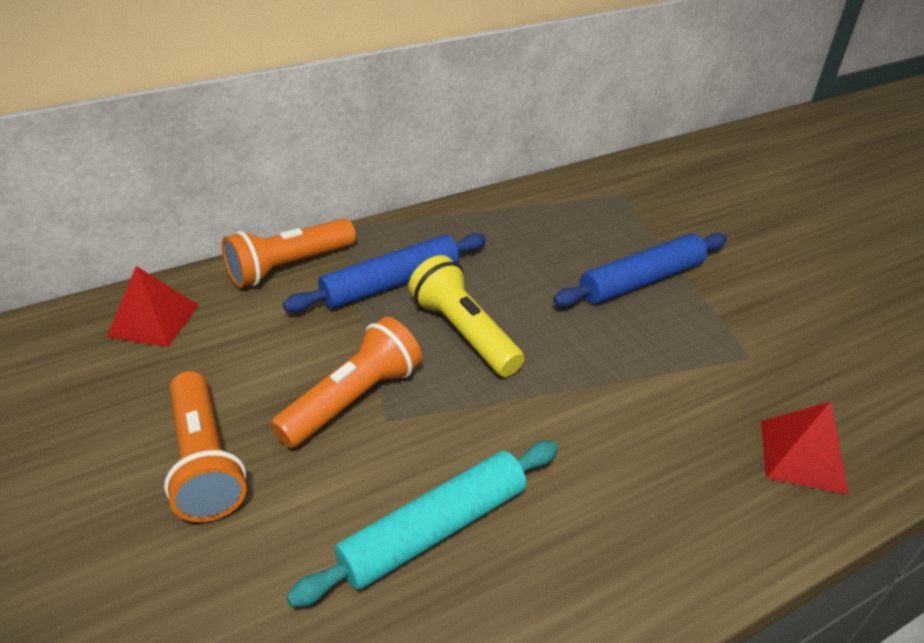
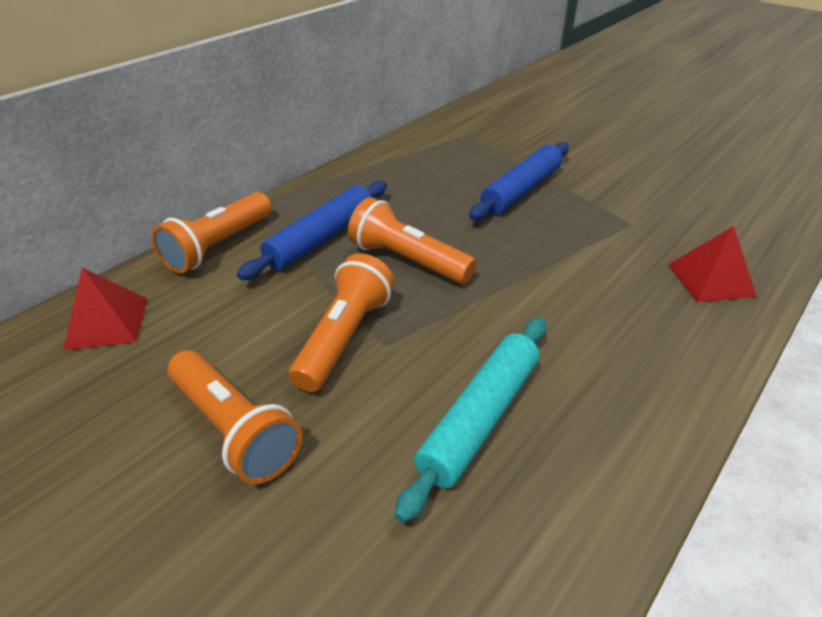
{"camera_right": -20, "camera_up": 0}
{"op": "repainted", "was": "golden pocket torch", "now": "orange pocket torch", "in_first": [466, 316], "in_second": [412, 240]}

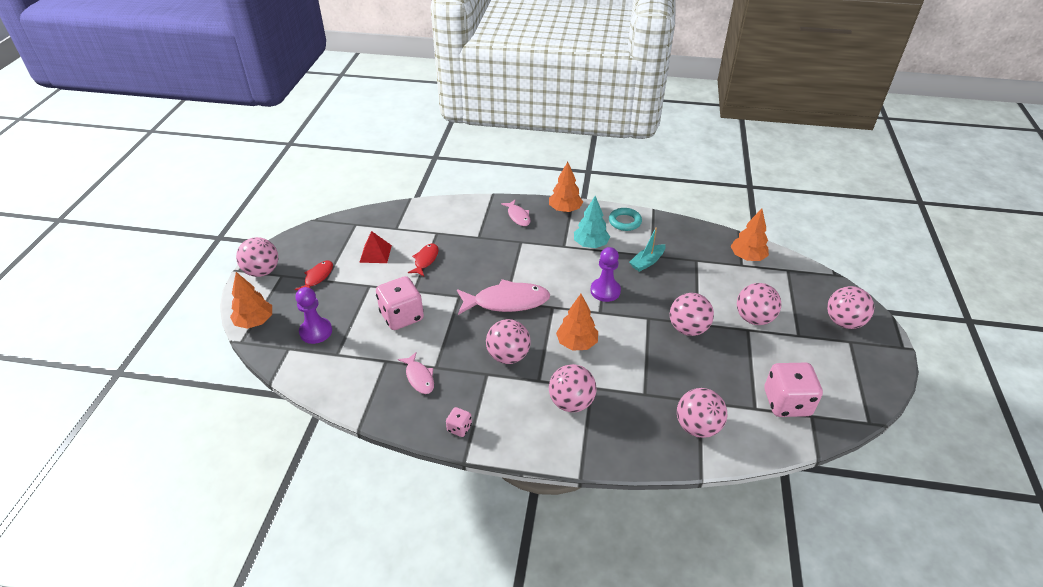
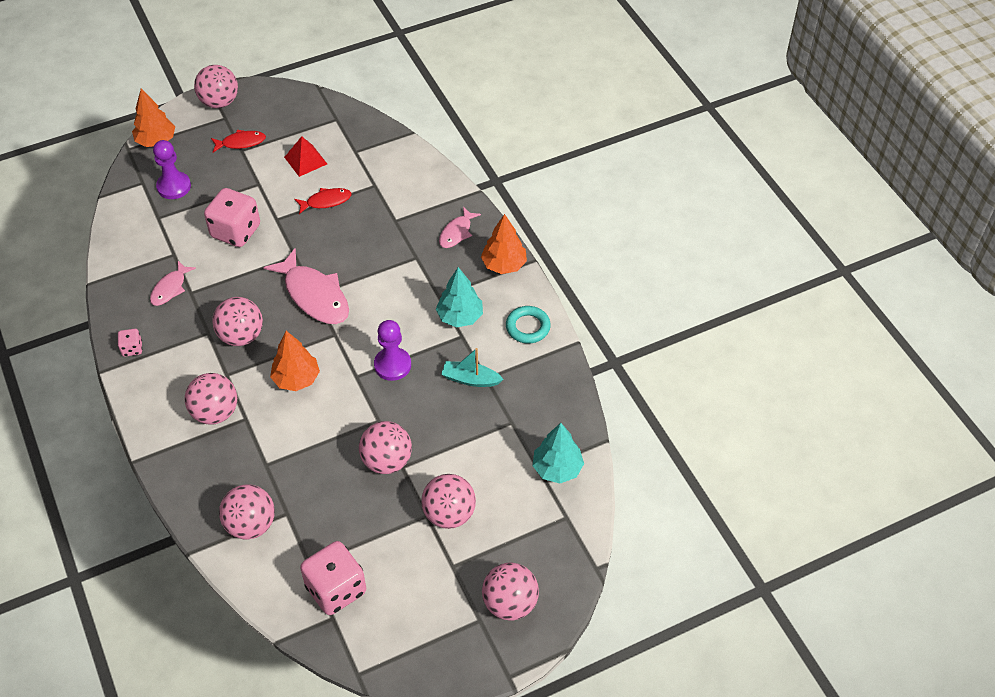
{"camera_right": 55, "camera_up": 10}
{"op": "repainted", "was": "orange fir tree", "now": "turquoise fir tree", "in_first": [749, 235], "in_second": [558, 453]}

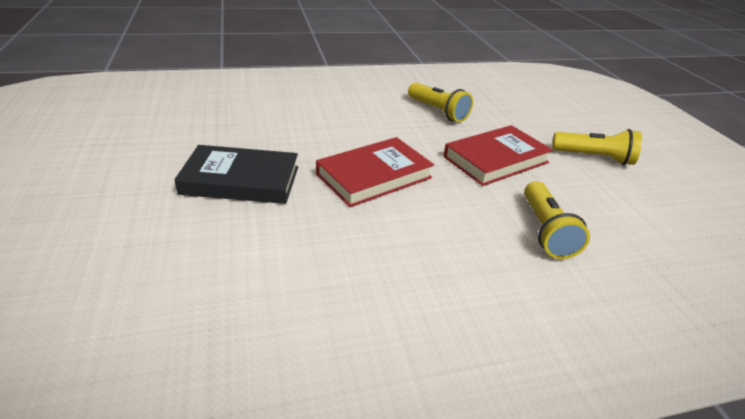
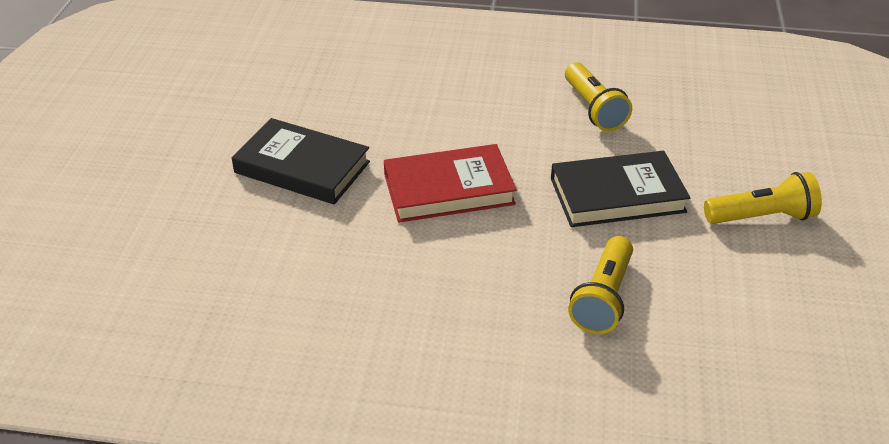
{"camera_right": 25, "camera_up": 5}
{"op": "repainted", "was": "crimson book", "now": "ebony book", "in_first": [498, 155], "in_second": [620, 189]}
{"op": "rotated", "was": "golden pocket torch", "in_first": [597, 147], "in_second": [763, 198], "clockwise": -45}

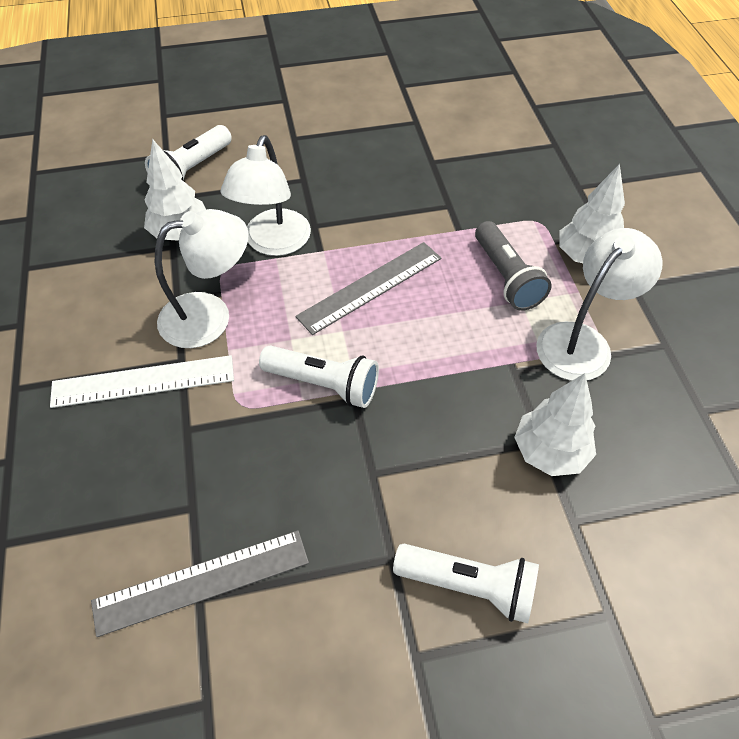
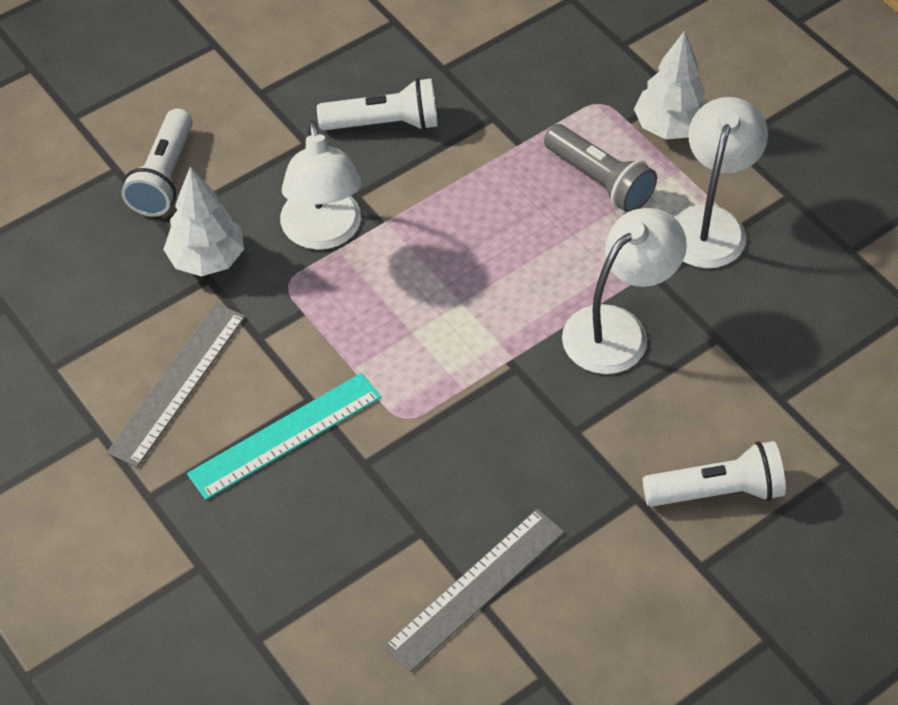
{"camera_right": -25, "camera_up": 0}
{"op": "shifted", "was": "pure white lamp", "in_first": [202, 278], "in_second": [624, 291]}
{"op": "shifted", "was": "gray straightedge", "in_first": [368, 288], "in_second": [176, 385]}
{"op": "shifted", "was": "pure white pocket torch", "in_first": [319, 376], "in_second": [377, 104]}
{"op": "repainted", "was": "pure white straightedge", "now": "turquoise straightedge", "in_first": [142, 381], "in_second": [284, 436]}
{"op": "gone", "was": "pure white fir tree", "in_first": [555, 424]}

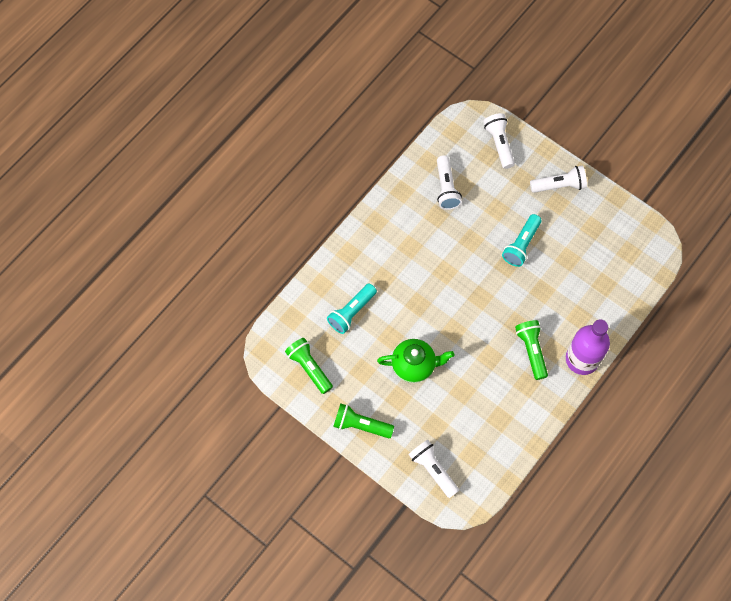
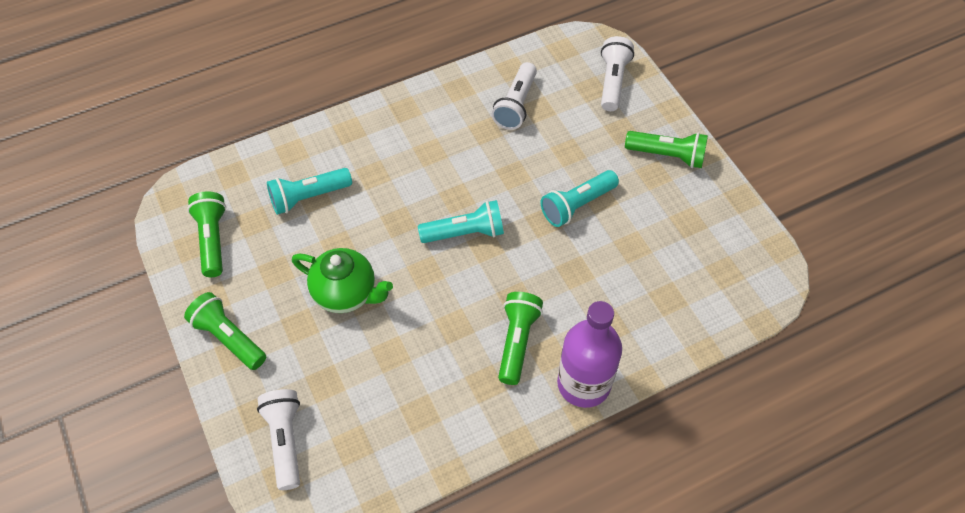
{"camera_right": 25, "camera_up": -10}
{"op": "repainted", "was": "pure white pocket torch", "now": "leaf-green pocket torch", "in_first": [558, 179], "in_second": [666, 149]}
{"op": "new", "now": "turquoise pocket torch", "in_second": [461, 221]}

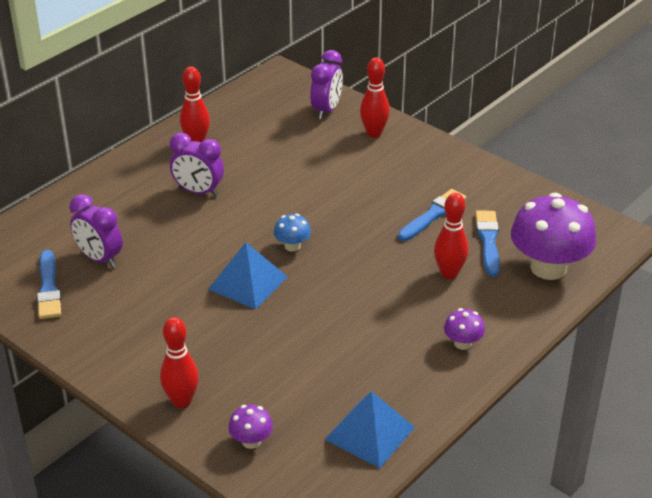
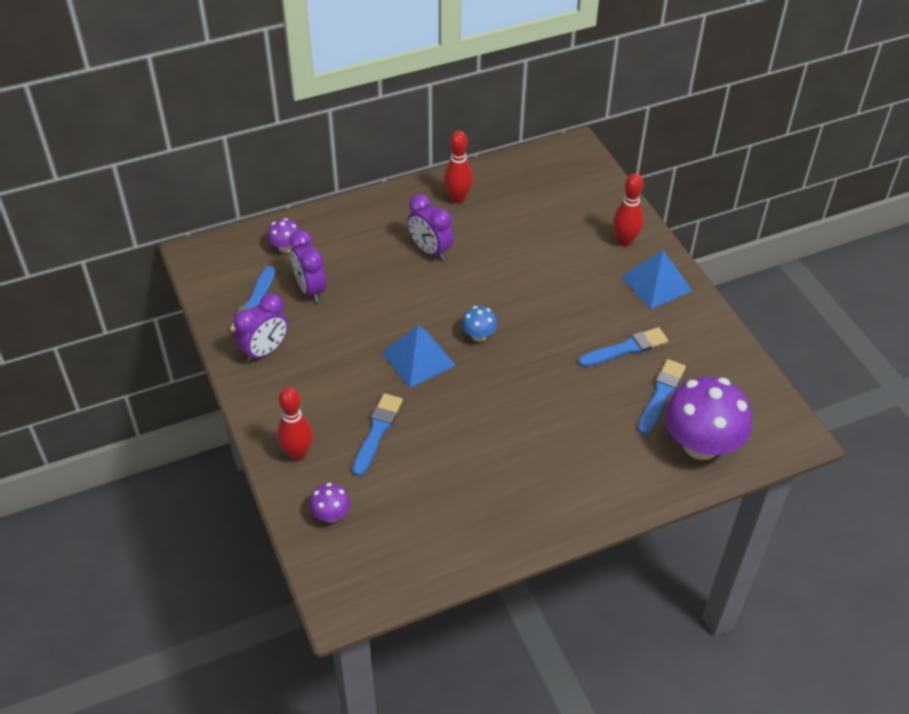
{"camera_right": 25, "camera_up": 10}
{"op": "shifted", "was": "royal purple bedside clock", "in_first": [326, 84], "in_second": [260, 328]}
{"op": "gone", "was": "crimson skittle", "in_first": [451, 236]}
{"op": "shifted", "was": "royal purple fungus", "in_first": [464, 329], "in_second": [283, 235]}
{"op": "shifted", "was": "royal blue pyramid", "in_first": [369, 429], "in_second": [656, 279]}
{"op": "new", "now": "royal blue brush", "in_second": [377, 434]}

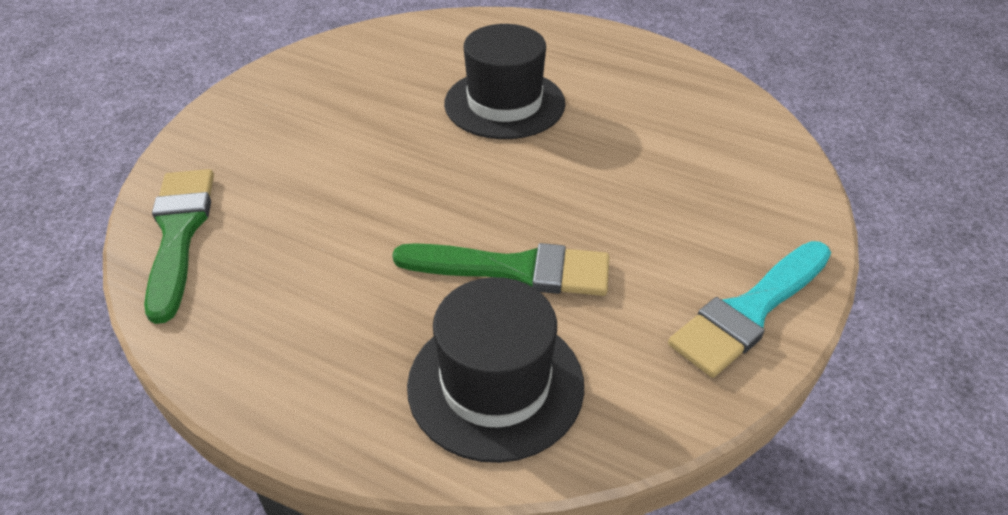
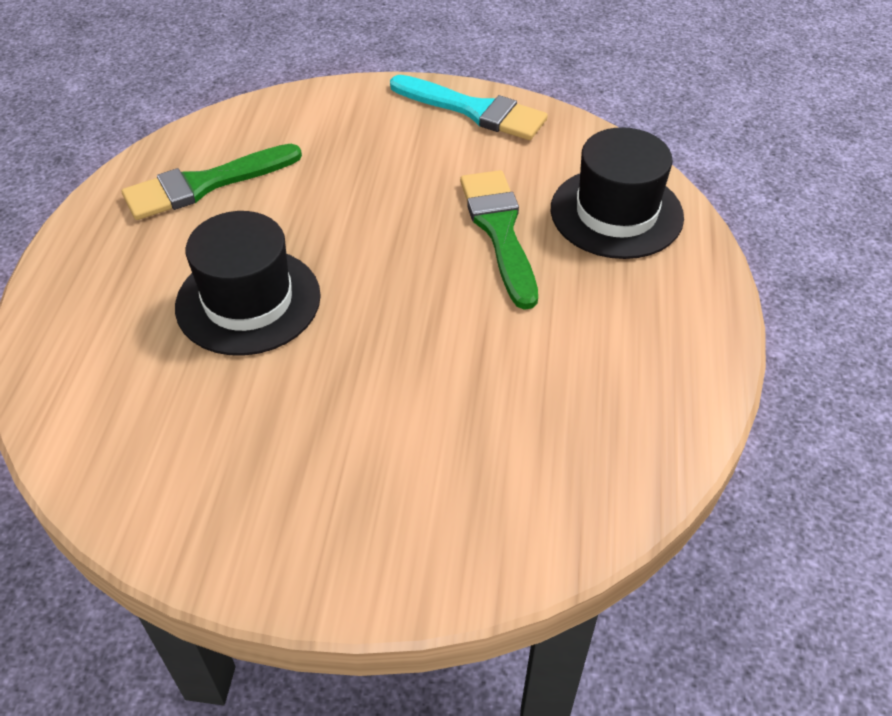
{"camera_right": -110, "camera_up": 5}
{"op": "shifted", "was": "leaf-green brush", "in_first": [179, 246], "in_second": [212, 182]}

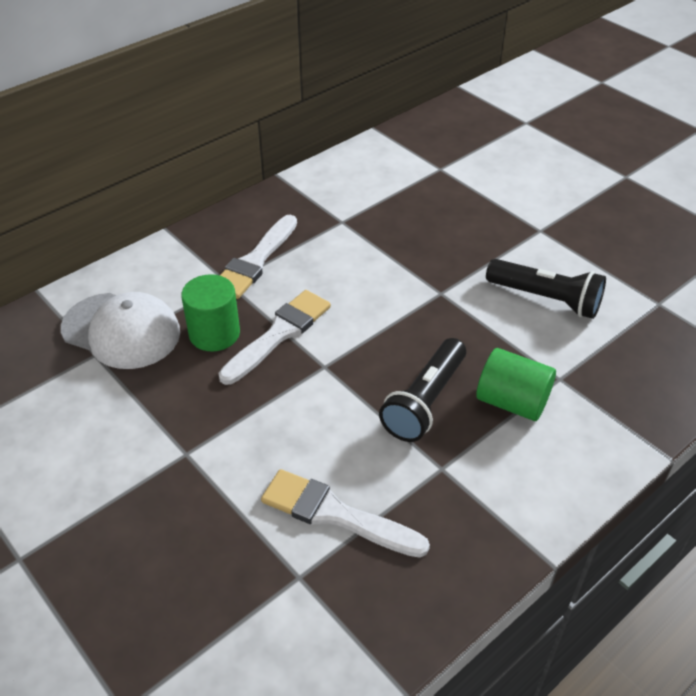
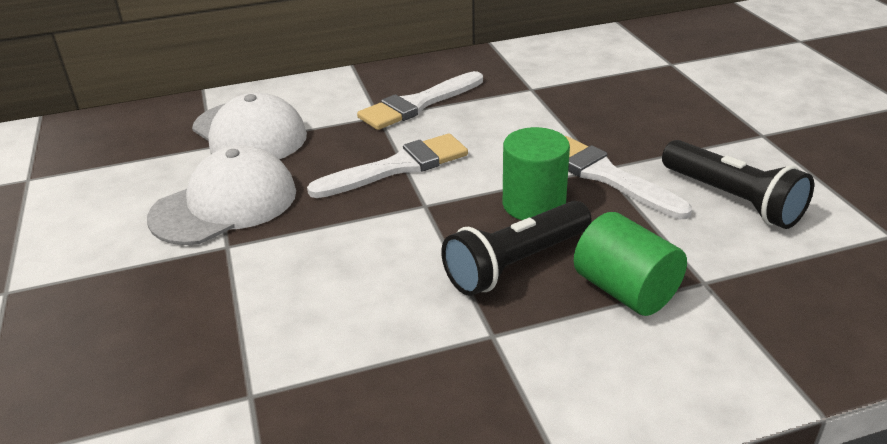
{"camera_right": 25, "camera_up": -10}
{"op": "shifted", "was": "leaf-green cylinder", "in_first": [210, 312], "in_second": [536, 173]}
{"op": "shifted", "was": "pure white brush", "in_first": [345, 513], "in_second": [628, 177]}
{"op": "new", "now": "pure white baseball cap", "in_second": [221, 195]}

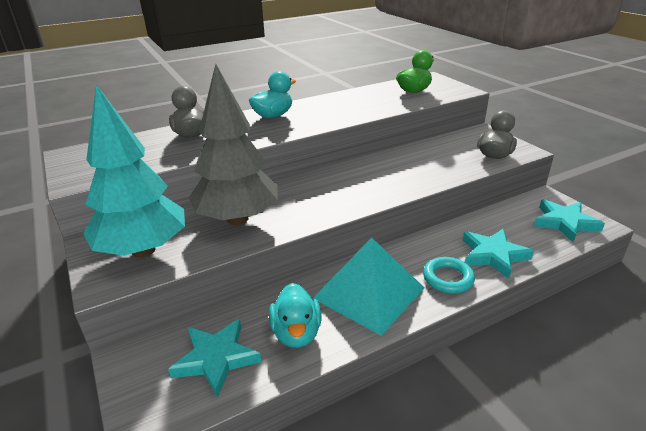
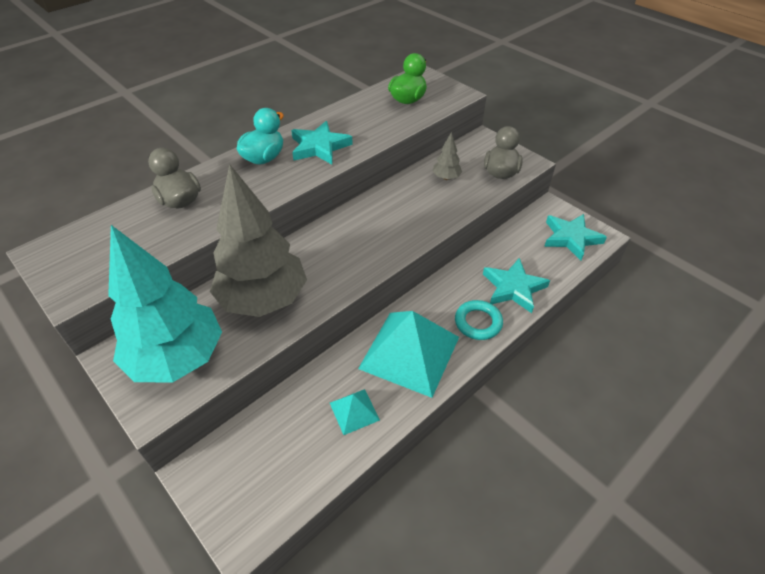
{"camera_right": -15, "camera_up": 15}
{"op": "swapped", "was": "turquoise toy duck", "now": "turquoise pyramid", "in_first": [295, 315], "in_second": [355, 412]}
{"op": "shifted", "was": "turquoise star", "in_first": [214, 358], "in_second": [322, 142]}
{"op": "new", "now": "gray fir tree", "in_second": [447, 156]}

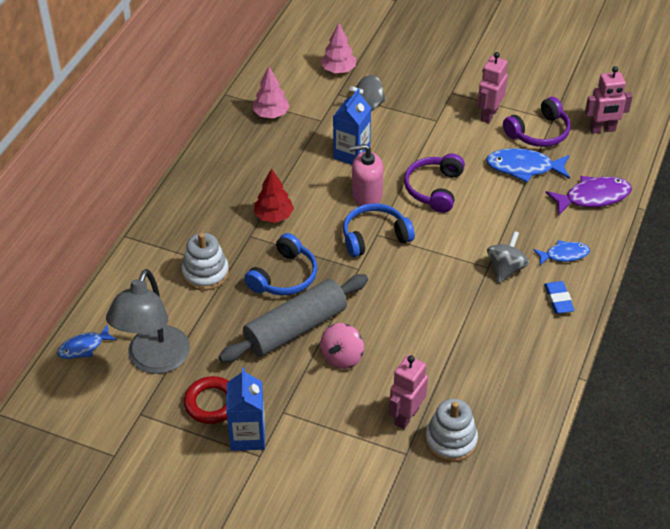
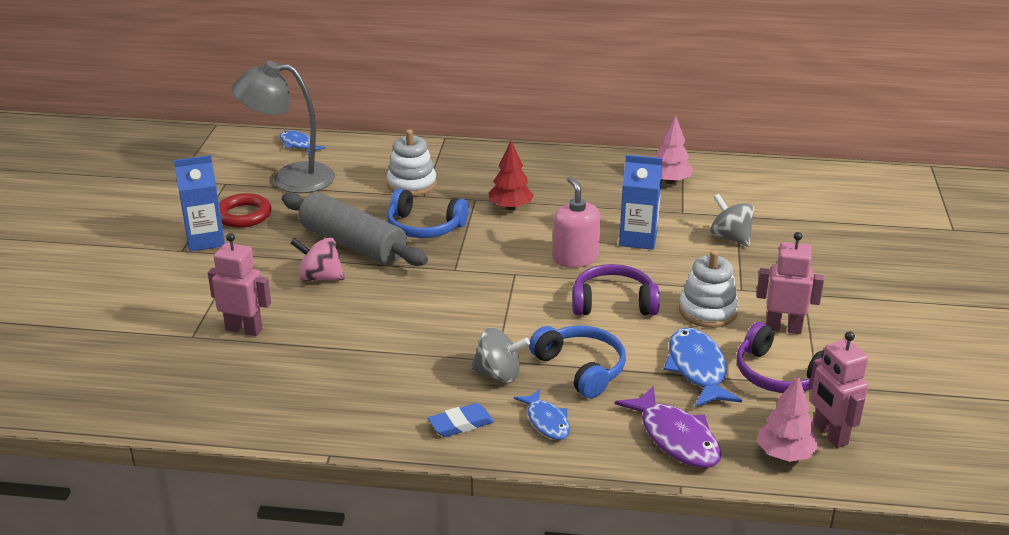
{"camera_right": 75, "camera_up": -15}
{"op": "shifted", "was": "pink fir tree", "in_first": [338, 48], "in_second": [788, 418]}
{"op": "shifted", "was": "royal blue over-ear headphones", "in_first": [379, 230], "in_second": [577, 362]}
{"op": "shifted", "was": "pure white ring stacker", "in_first": [451, 430], "in_second": [709, 289]}

